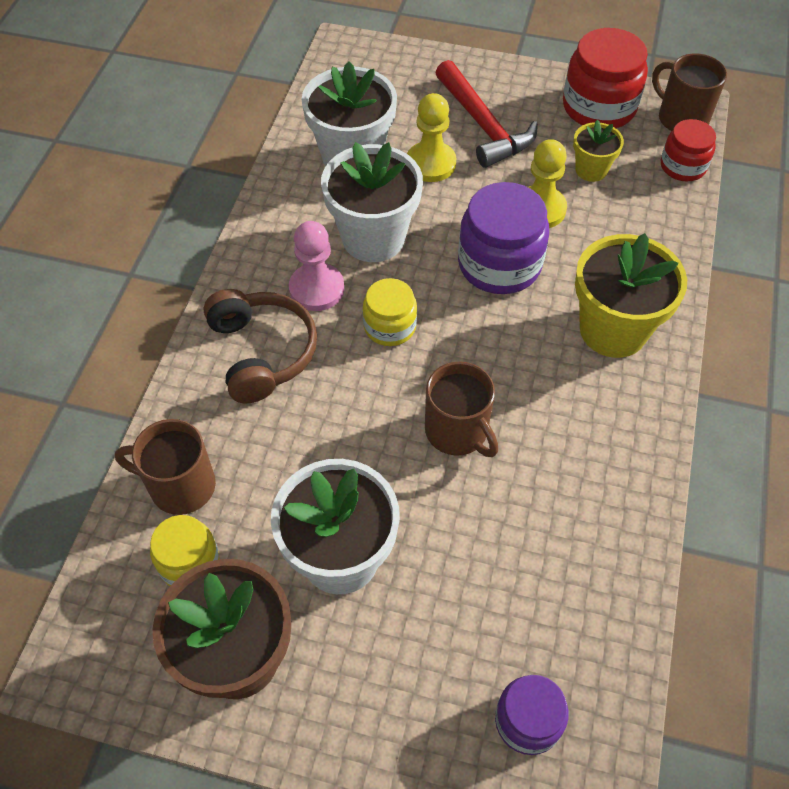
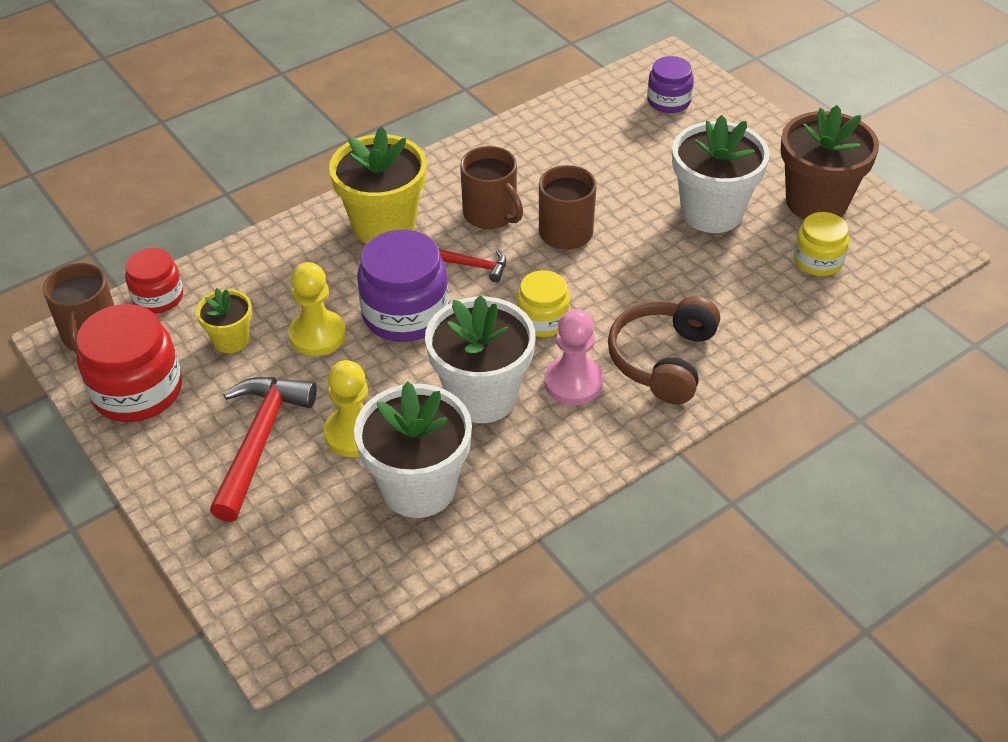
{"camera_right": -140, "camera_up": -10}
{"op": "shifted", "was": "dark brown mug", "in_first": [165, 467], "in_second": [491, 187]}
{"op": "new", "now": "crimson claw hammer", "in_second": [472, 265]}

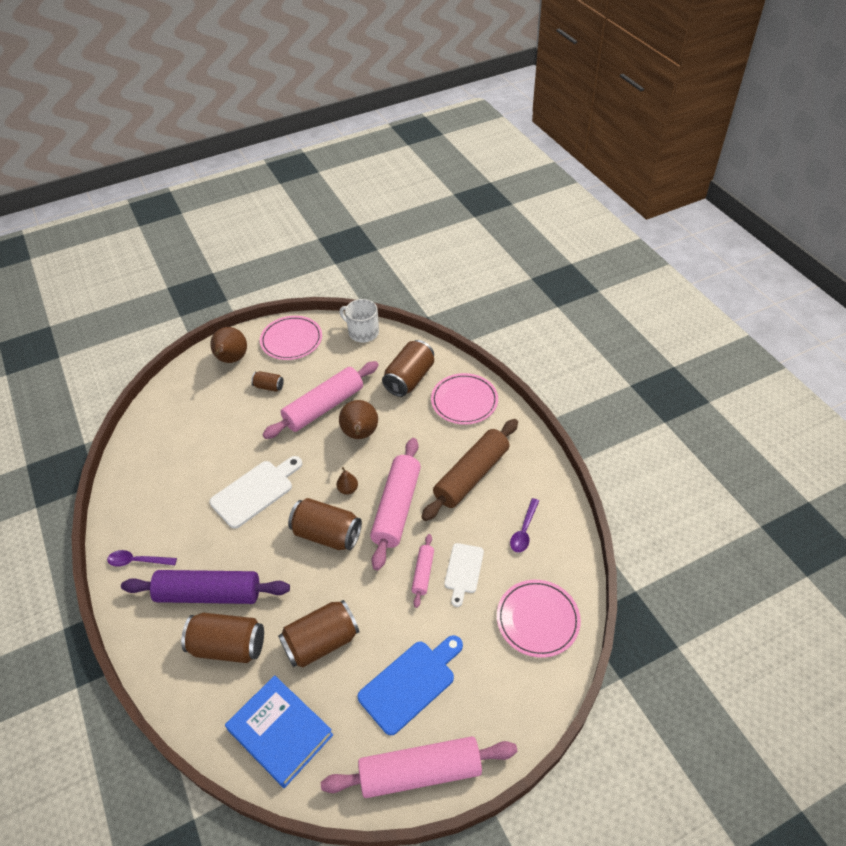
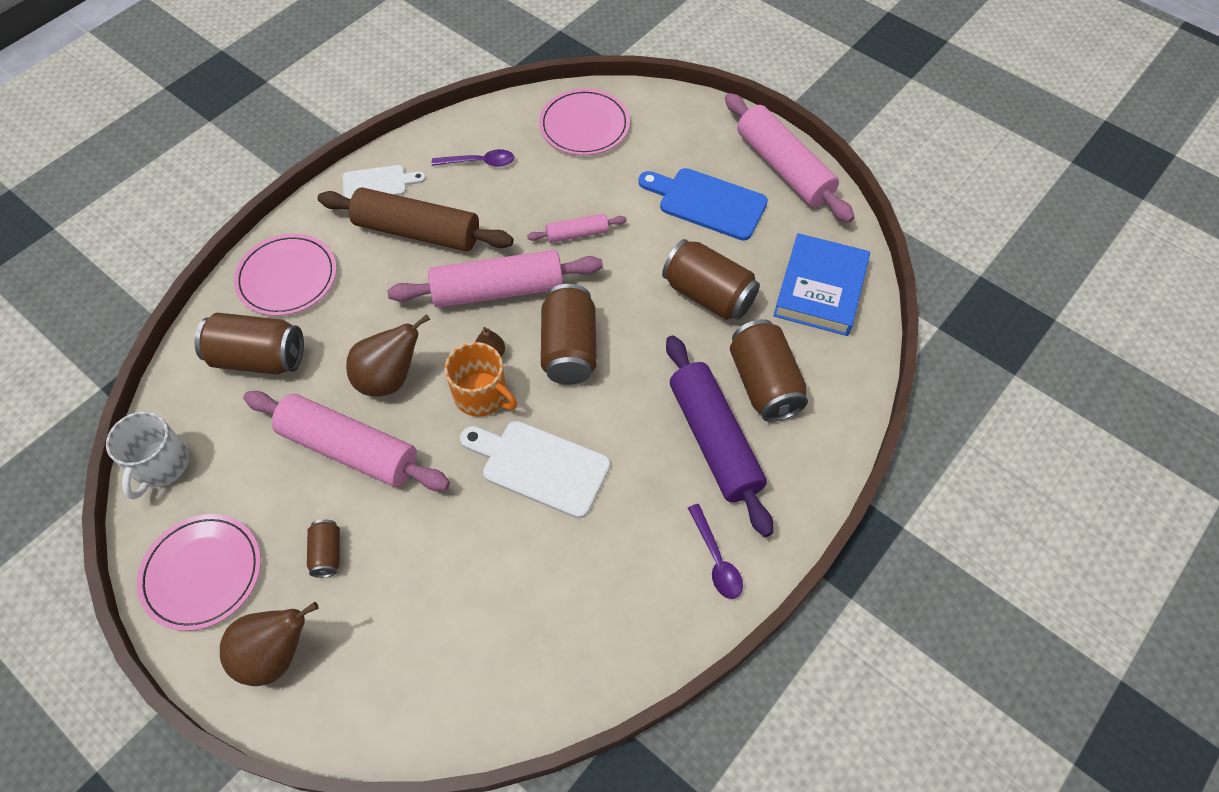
{"camera_right": -115, "camera_up": 10}
{"op": "shifted", "was": "pure white cutting board", "in_first": [464, 575], "in_second": [384, 182]}
{"op": "new", "now": "orange mug", "in_second": [481, 379]}

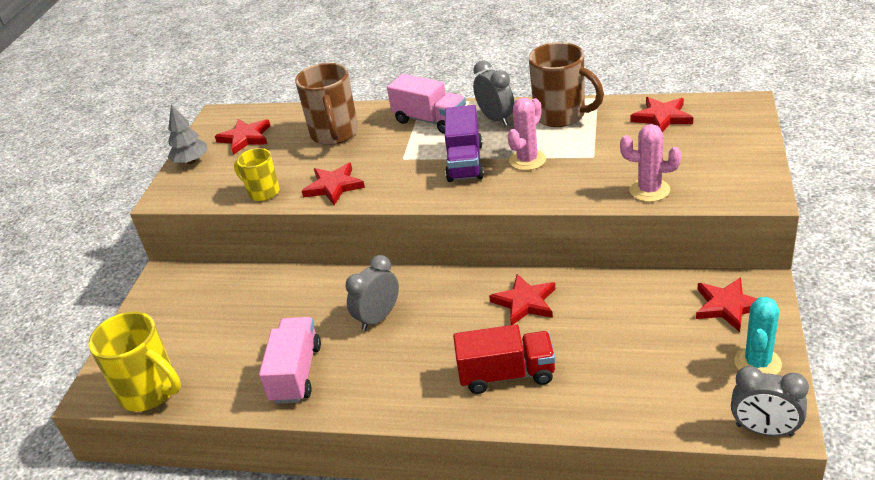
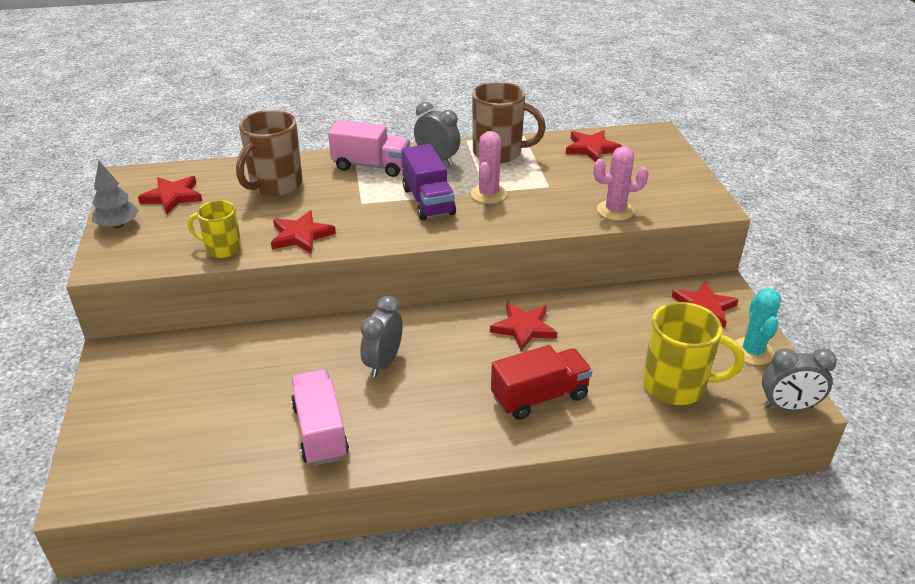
{"camera_right": -25, "camera_up": 0}
{"op": "rotated", "was": "dark brown mug", "in_first": [326, 104], "in_second": [269, 153], "clockwise": 60}
{"op": "shifted", "was": "golden mug", "in_first": [134, 361], "in_second": [694, 353]}

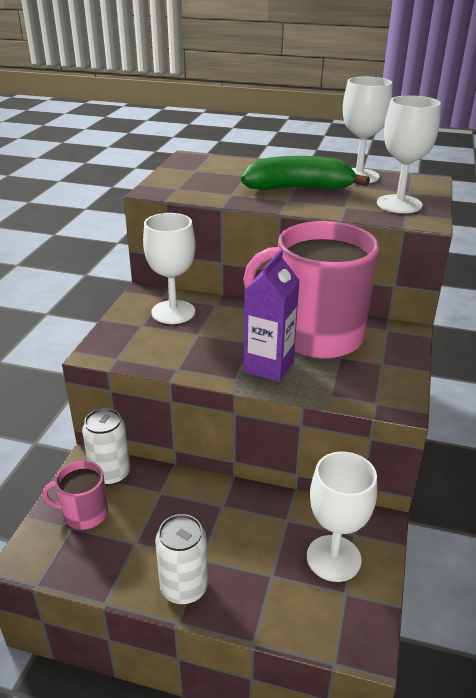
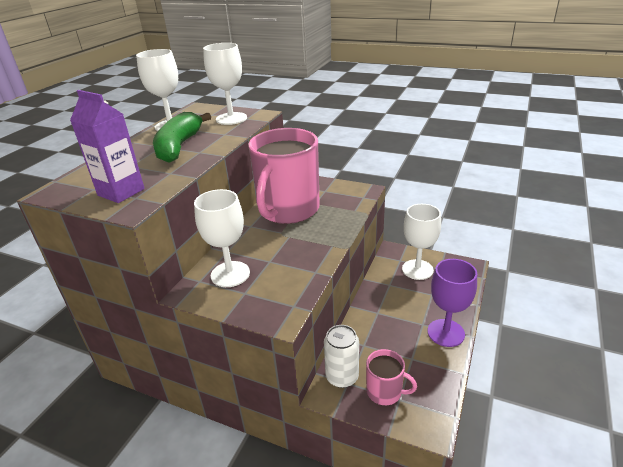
{"camera_right": -80, "camera_up": 0}
{"op": "shifted", "was": "royal purple juice carton", "in_first": [271, 316], "in_second": [107, 146]}
{"op": "rotated", "was": "pink mug", "in_first": [75, 495], "in_second": [391, 377], "clockwise": -75}
{"op": "swapped", "was": "pure white can", "now": "royal purple wine glass", "in_first": [181, 559], "in_second": [452, 303]}

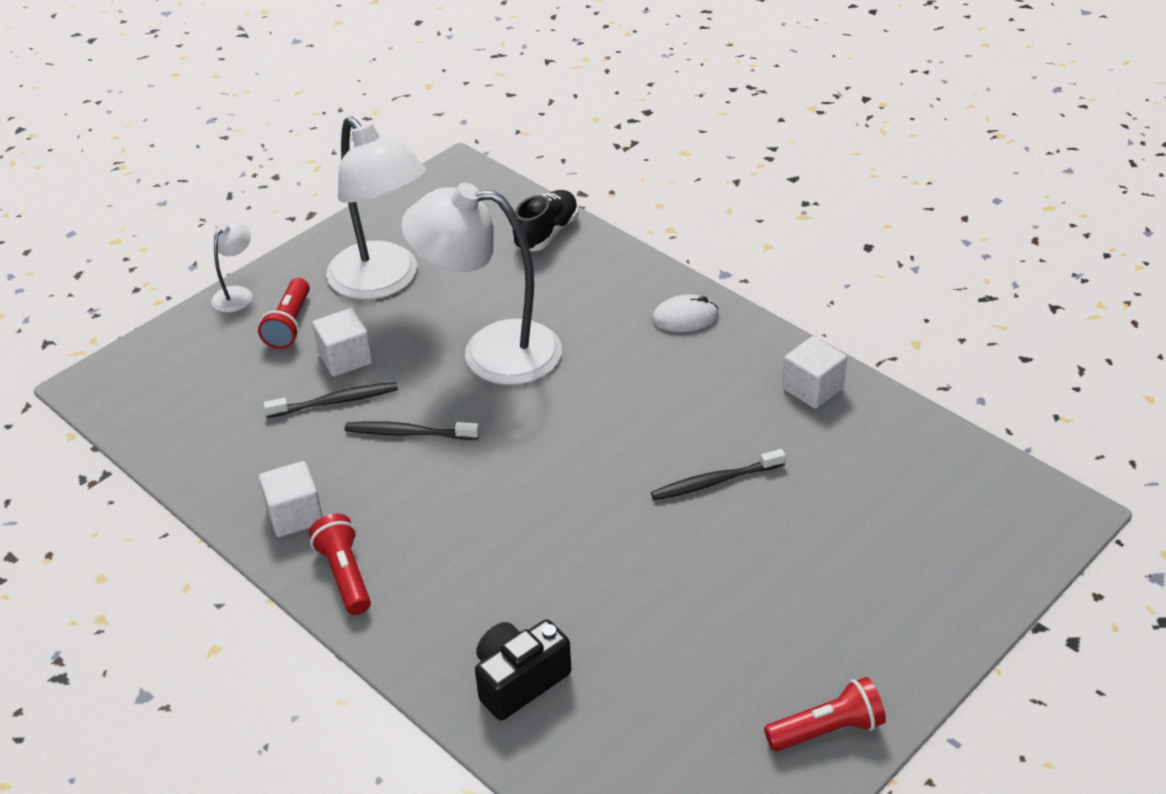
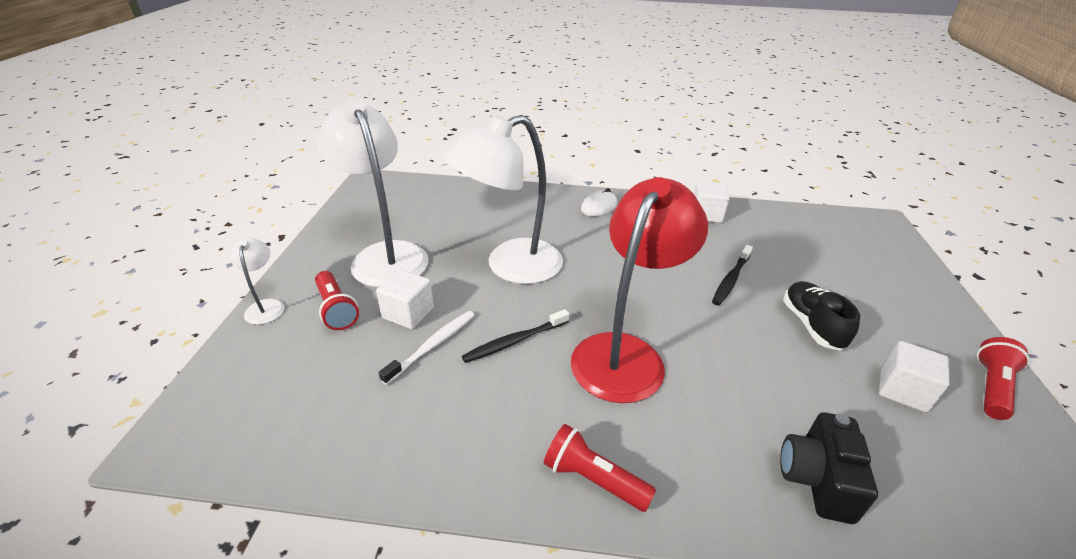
{"camera_right": -40, "camera_up": -5}
{"op": "rotated", "was": "pure white lamp", "in_first": [376, 208], "in_second": [372, 193], "clockwise": -135}
{"op": "shifted", "was": "ebony lace-up shoe", "in_first": [546, 220], "in_second": [821, 316]}
{"op": "repainted", "was": "ebony dental brush", "now": "pure white dental brush", "in_first": [331, 400], "in_second": [427, 348]}
{"op": "shifted", "was": "pure white cube", "in_first": [291, 499], "in_second": [914, 377]}
{"op": "new", "now": "crimson lamp", "in_second": [639, 290]}

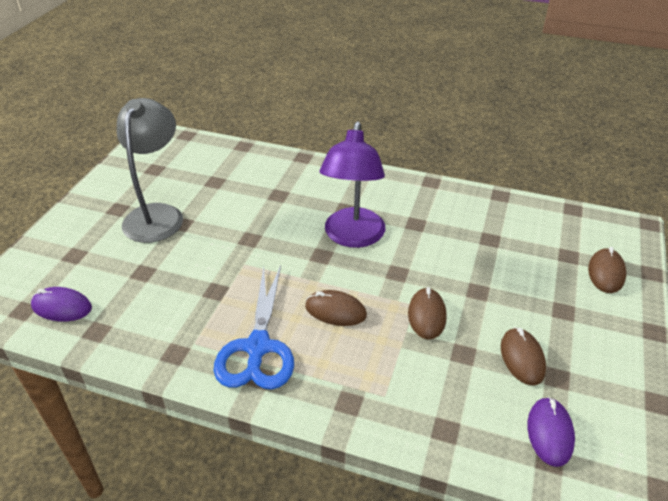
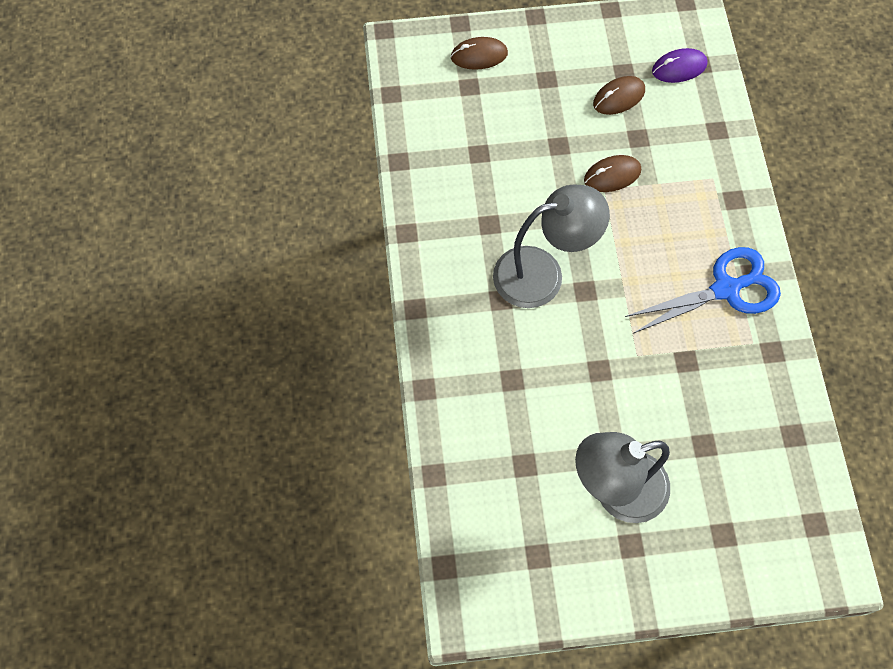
{"camera_right": -115, "camera_up": 25}
{"op": "repainted", "was": "royal purple lamp", "now": "gray lamp", "in_first": [352, 184], "in_second": [551, 246]}
{"op": "gone", "was": "royal purple computer mouse", "in_first": [61, 304]}
{"op": "gone", "was": "dark brown computer mouse", "in_first": [336, 308]}

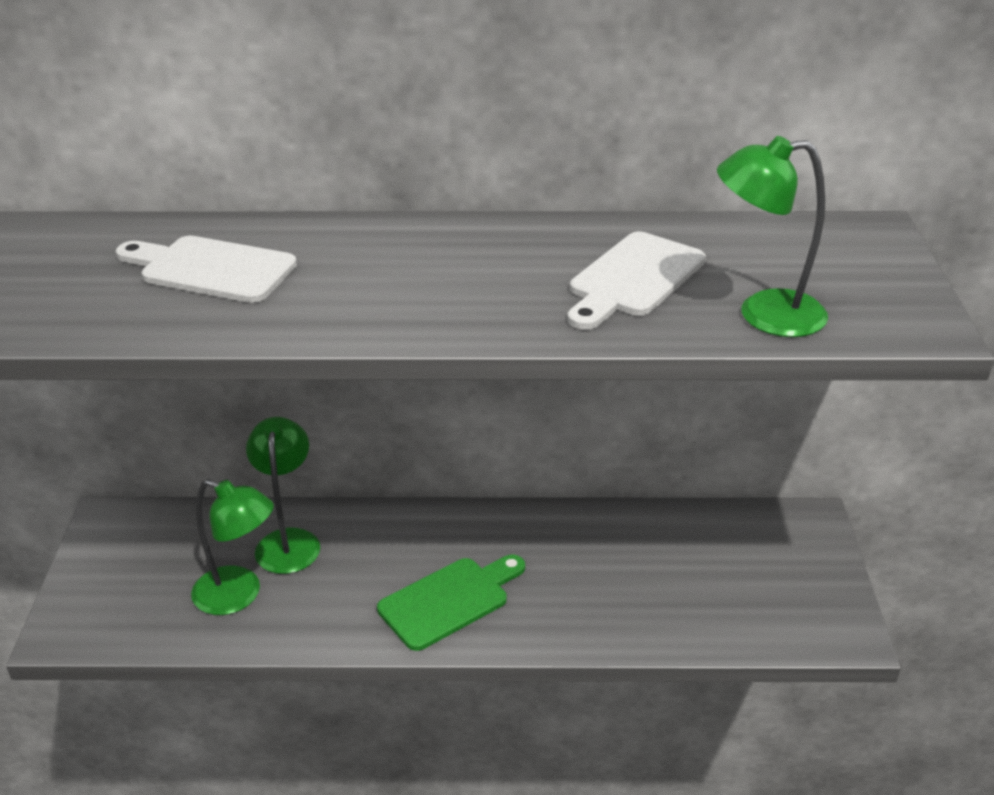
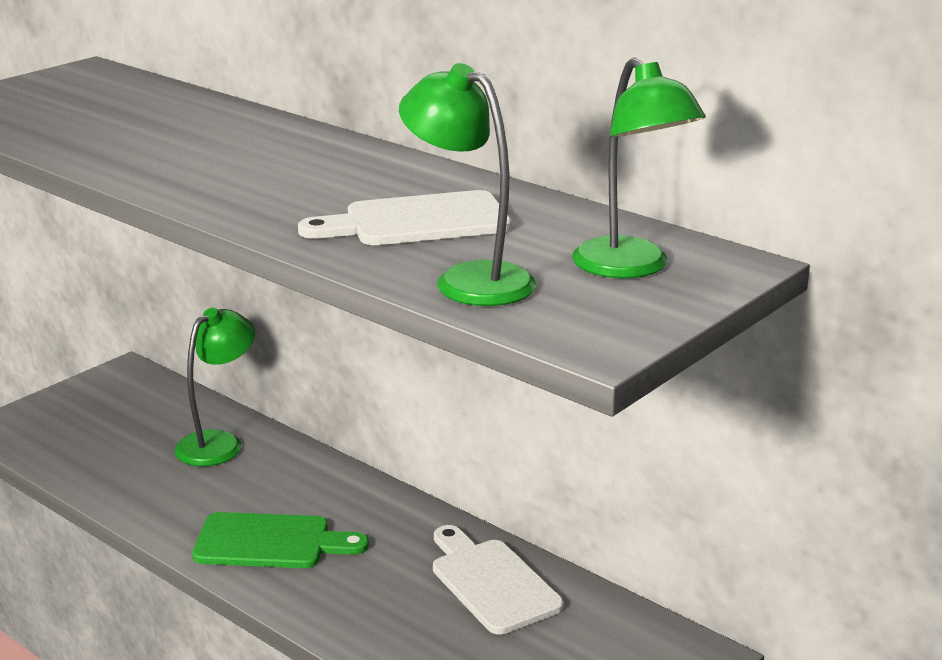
{"camera_right": 40, "camera_up": -10}
{"op": "shifted", "was": "pure white cutting board", "in_first": [206, 269], "in_second": [498, 579]}
{"op": "shifted", "was": "leaf-green lamp", "in_first": [232, 547], "in_second": [639, 167]}

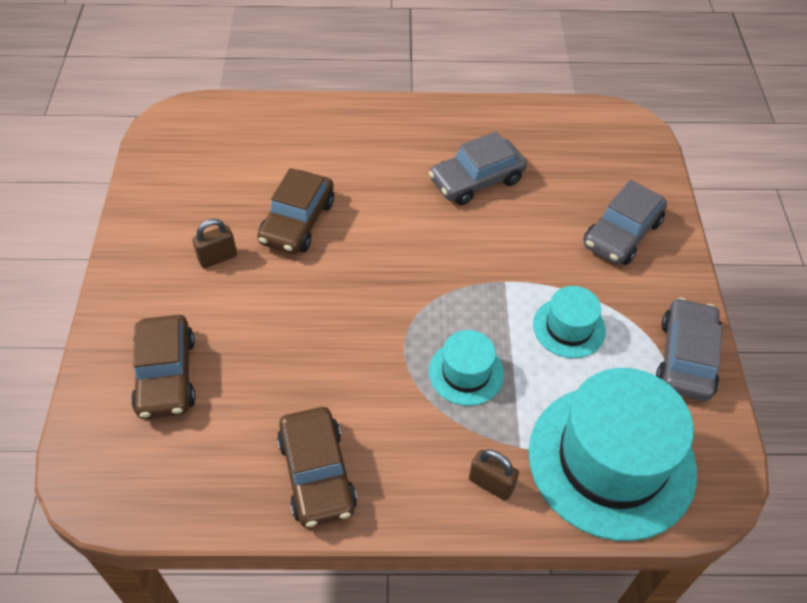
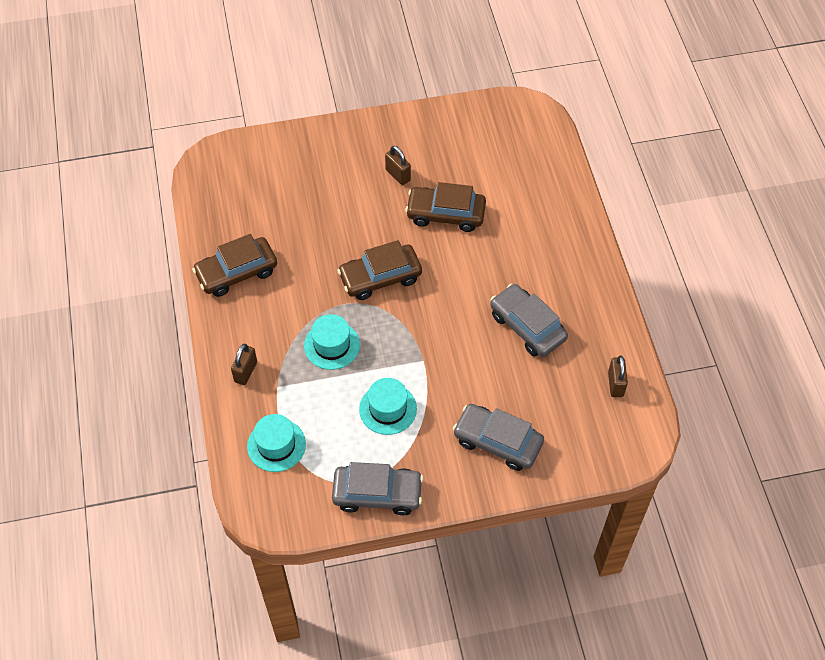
{"camera_right": 80, "camera_up": 5}
{"op": "shifted", "was": "dark brown toy car", "in_first": [163, 367], "in_second": [379, 270]}
{"op": "scaled", "was": "turquoise hat", "in_first": [612, 454], "in_second": [276, 443], "ratio": 0.48}
{"op": "new", "now": "dark brown small lock", "in_second": [618, 376]}

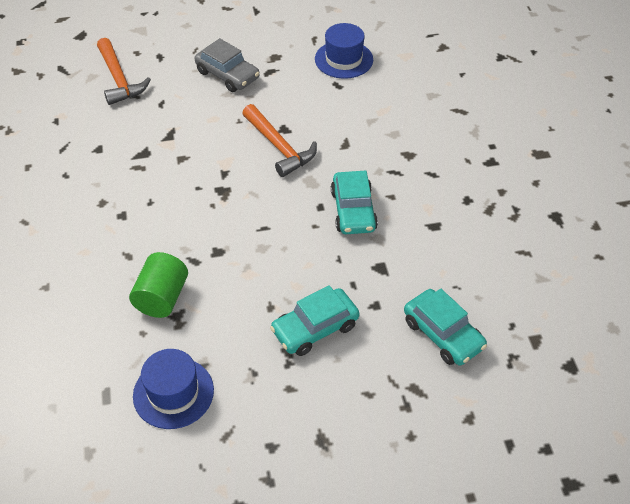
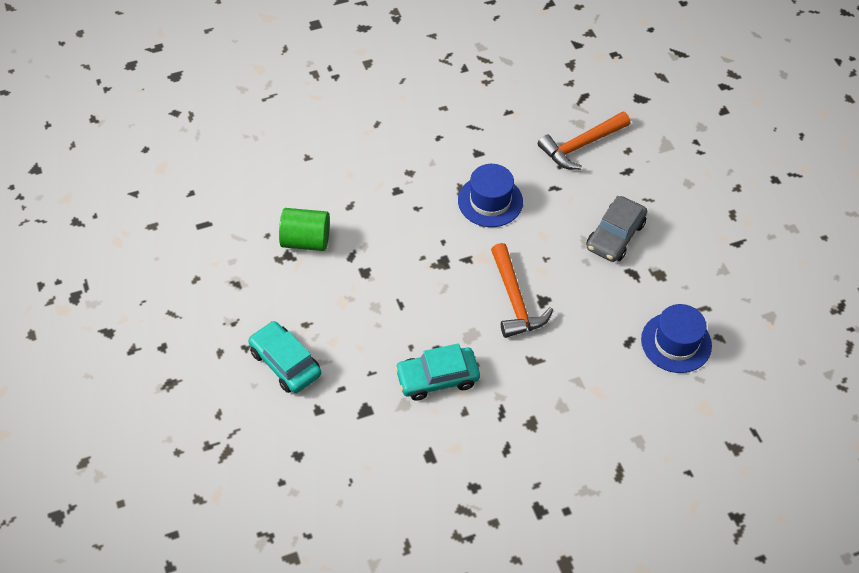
{"camera_right": 80, "camera_up": 5}
{"op": "rotated", "was": "orange claw hammer", "in_first": [279, 140], "in_second": [522, 290], "clockwise": -60}
{"op": "gone", "was": "turquoise toy car", "in_first": [445, 327]}
{"op": "shifted", "was": "royal blue hat", "in_first": [173, 389], "in_second": [490, 195]}

